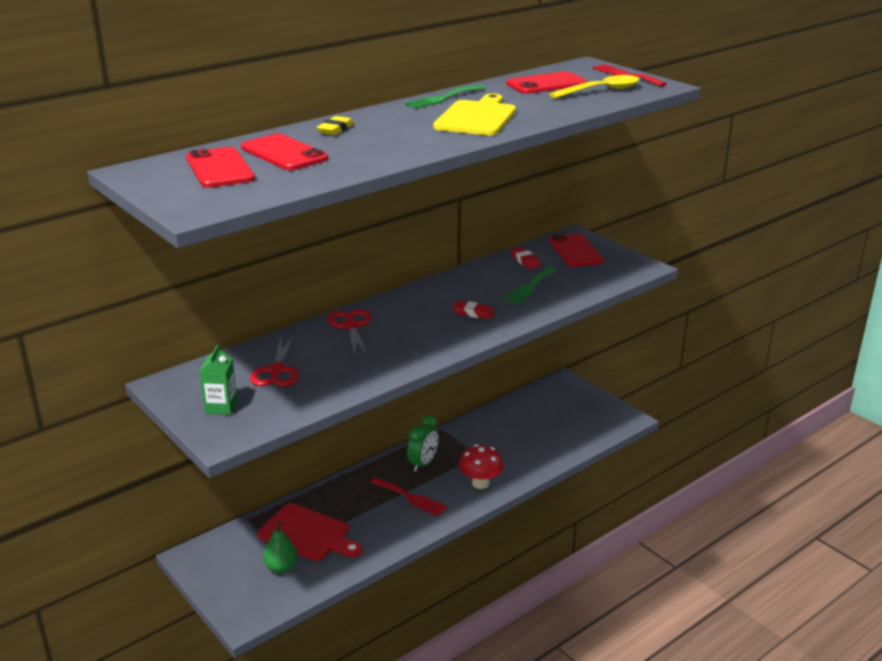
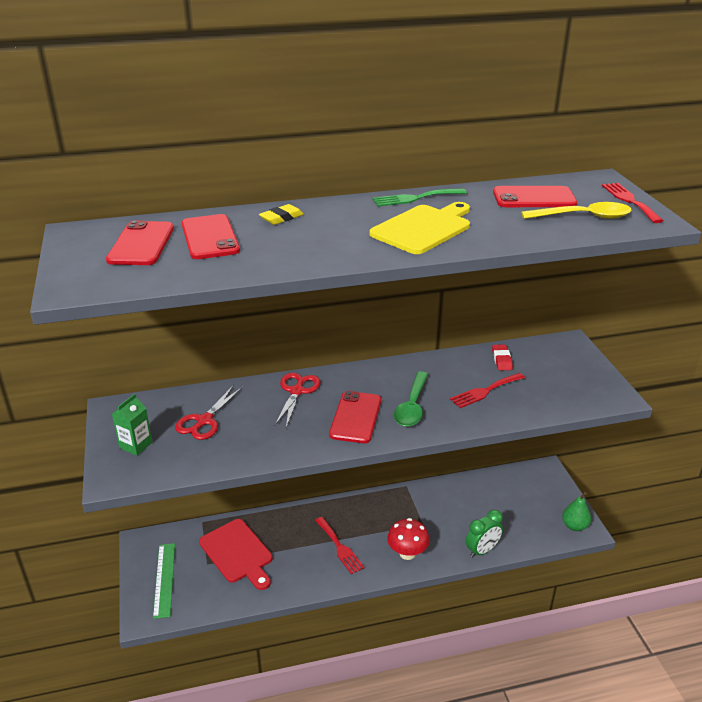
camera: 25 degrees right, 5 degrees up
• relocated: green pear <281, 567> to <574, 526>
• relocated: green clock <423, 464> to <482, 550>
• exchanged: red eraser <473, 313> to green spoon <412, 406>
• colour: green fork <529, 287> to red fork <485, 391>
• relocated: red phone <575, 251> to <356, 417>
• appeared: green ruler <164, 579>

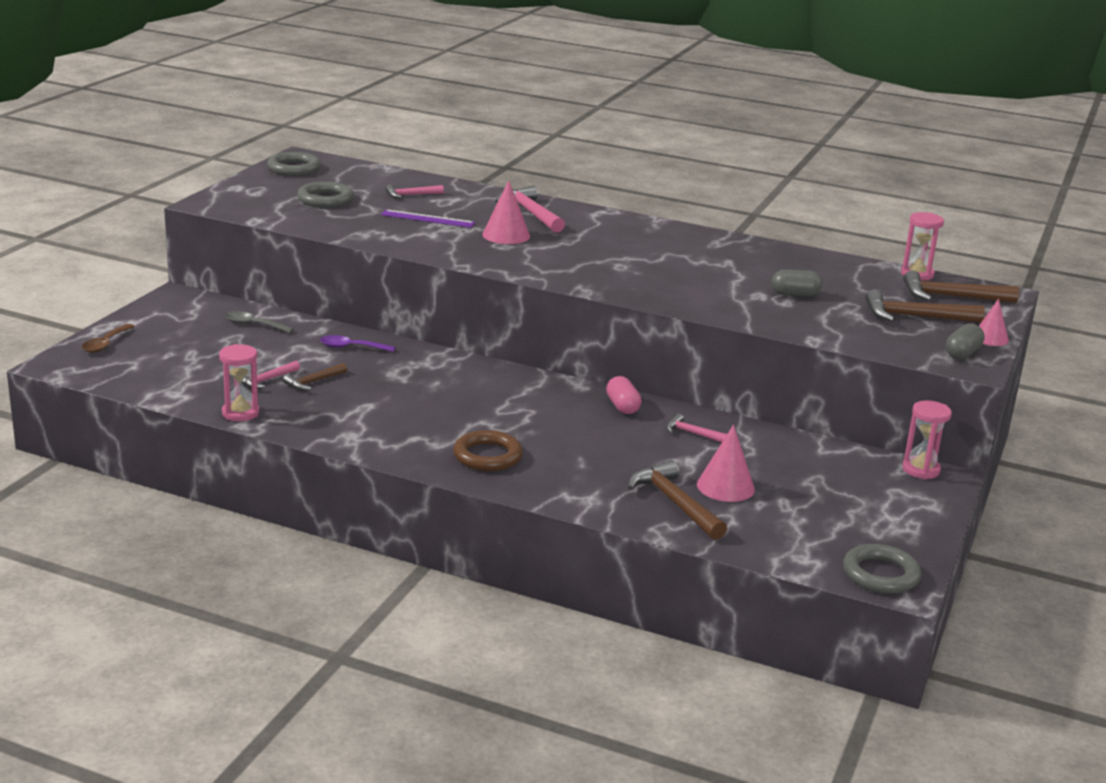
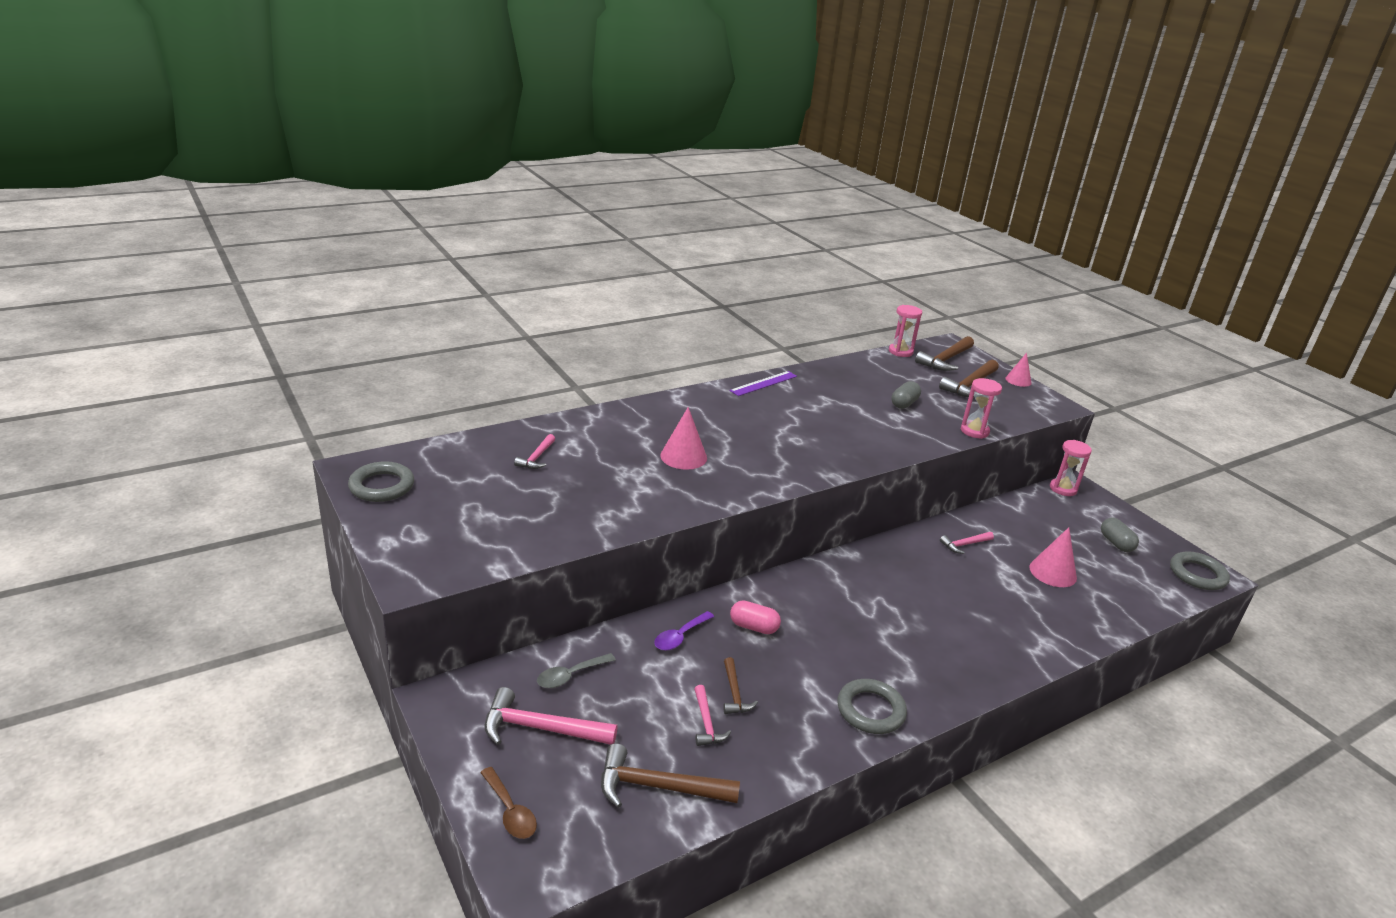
camera: 55 degrees left, 5 degrees up
• relocated: pink hourglass <240, 413> to <974, 431>
• relocated: grey ring <325, 199> to <870, 710>
• relocated: purple ruler <428, 219> to <763, 383>
• missing: brown ring <487, 456>
• relocated: pink hammer <531, 213> to <541, 728>
• relocated: pink capsule <622, 406> to <753, 627>
• relocated: brown hammer <675, 503> to <658, 787>
• relocated: grey capsule <962, 353> to <1116, 543>

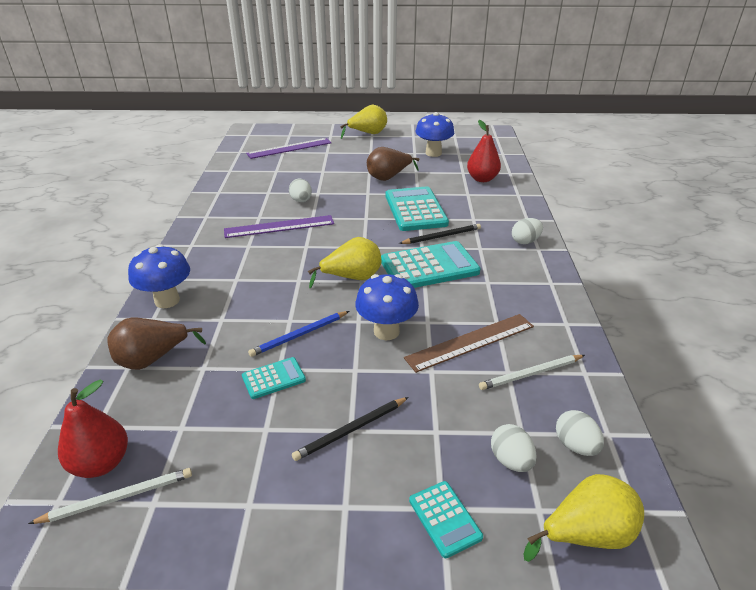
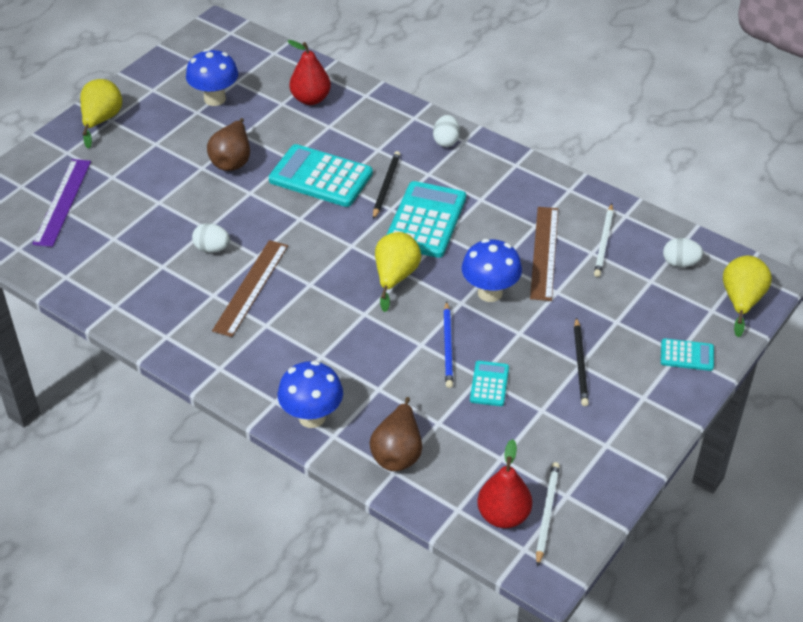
camera: 55 degrees left, 10 degrees up
• colour: purple ruler <279, 226> to brown ruler <251, 287>
• missing: white egg <511, 460>

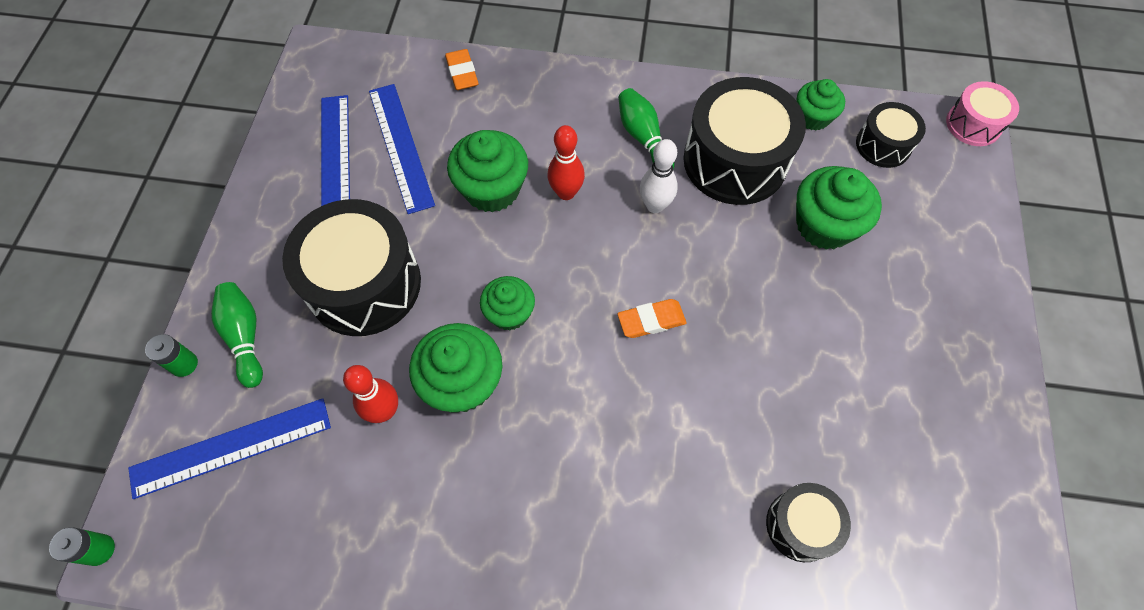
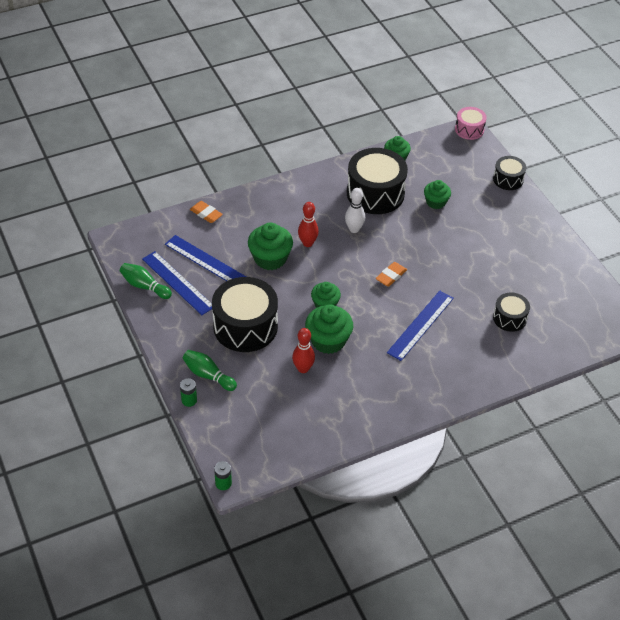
camera: 35 degrees left, 15 degrees down
• relocated: blue ruler <231, 447> to <420, 325>
• relocated: green bowling pin <643, 138> to <144, 286>
• size: green cupcake <824, 225> = <436, 202> x0.64
• relocated: black drum <883, 145> to <508, 179>

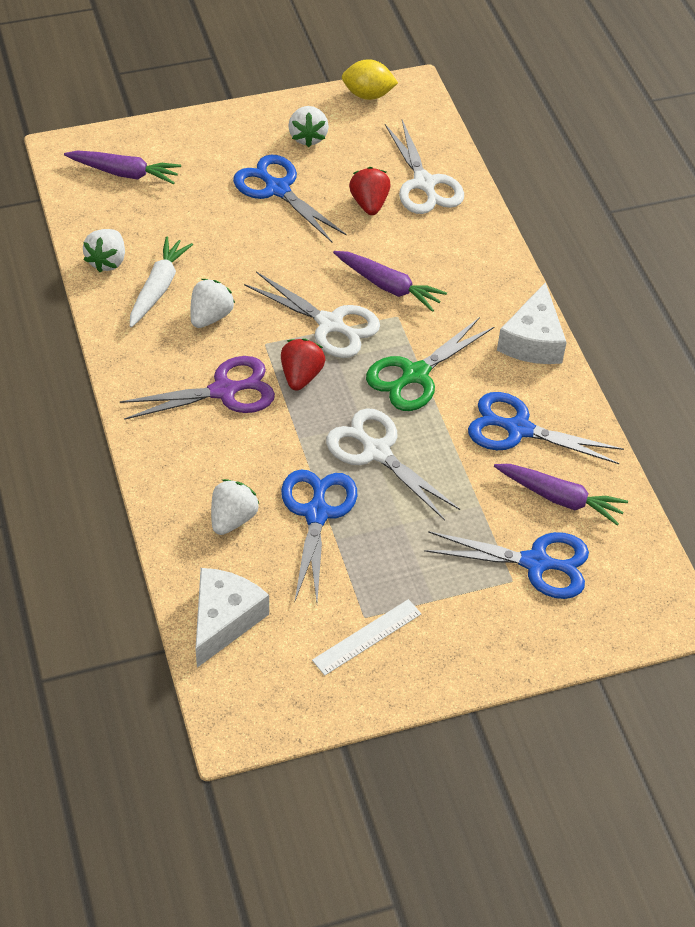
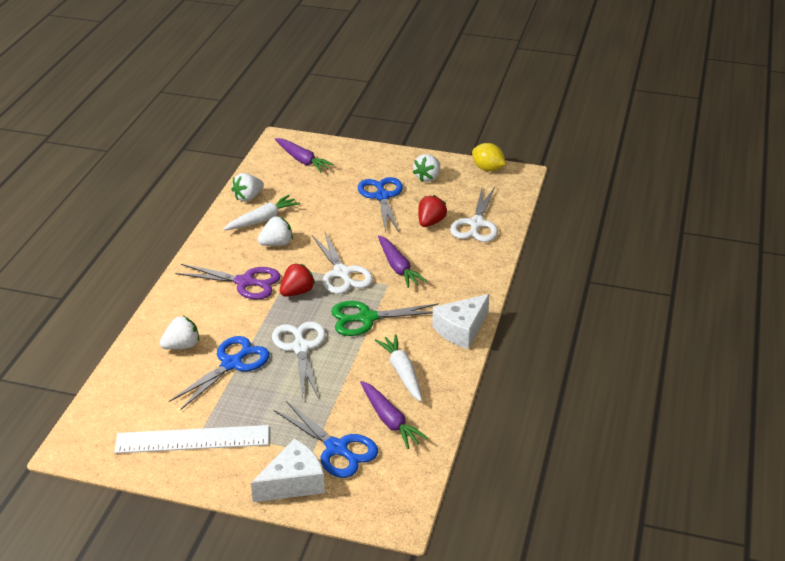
camera: 35 degrees right, 15 degrees down
• relocated: white cheese <224, 620> to <293, 483>
• size: white ruler <367, 637> = <192, 439> x1.71
• exchanged: blue scissors <518, 429> to white carrot <402, 372>

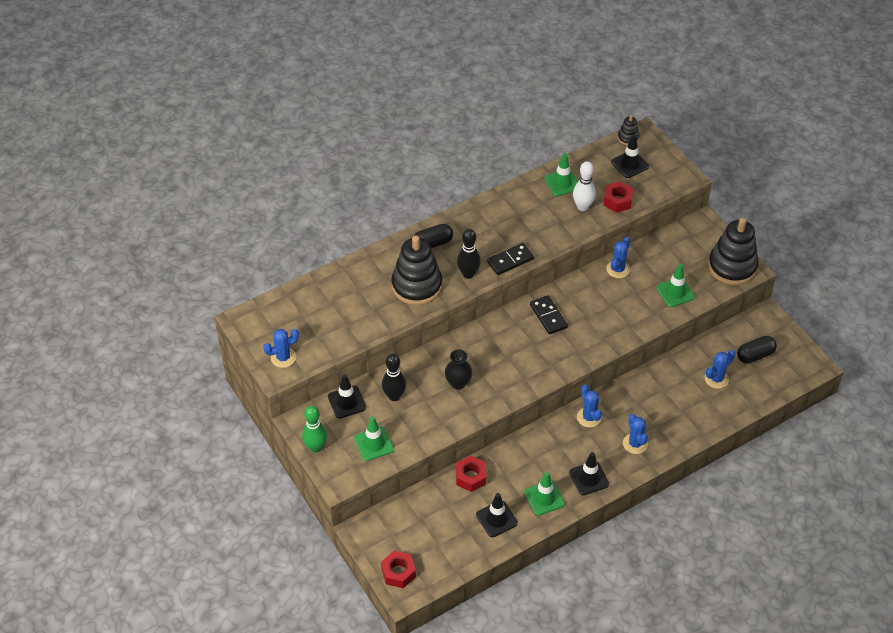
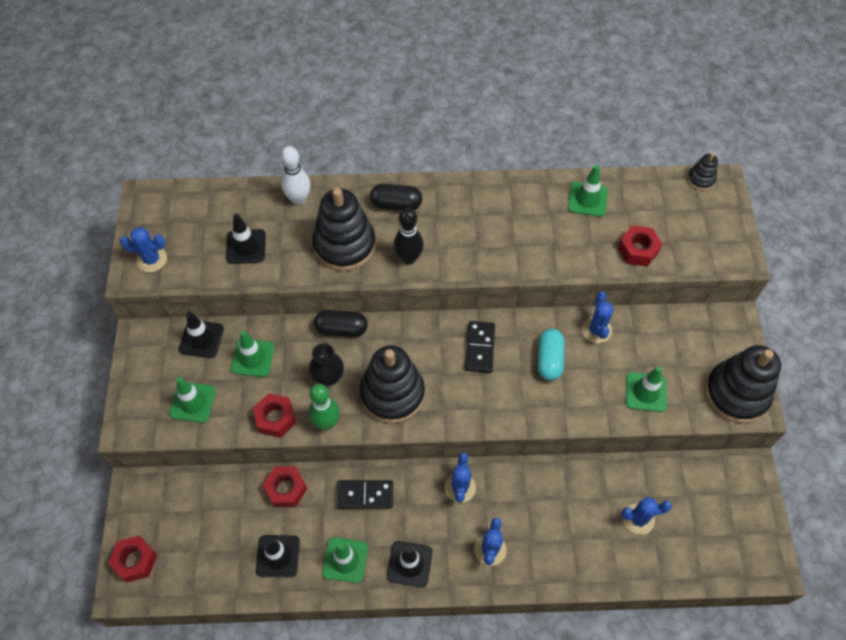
camera: 30 degrees right, 10 degrees up
• relocated: green bowling pin <316, 447> to <326, 423>
• exchanged: black bowling pin <394, 396> to green traffic cone <253, 358>
• relocated: black domino <510, 260> to <365, 495>
• relocated: white bowling pin <582, 207> to <299, 199>
• spun: blue cactus <618, 269> = <596, 330> 60 degrees counterclockwise
• relocated: black traffic cone <630, 164> to <246, 247>
• relocated: black capsule <755, 355> to <341, 329>
• appeared: red nut <275, 418>
• appeared: black stacking toy <392, 394>
• appeared: turquoise capsule <549, 360>

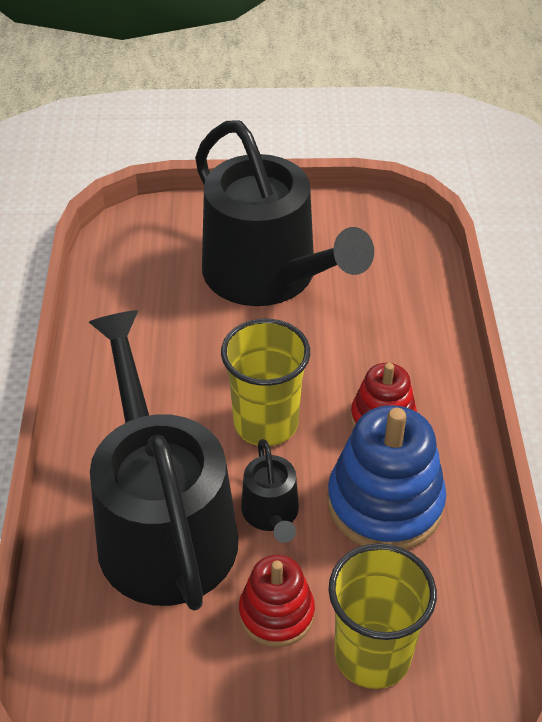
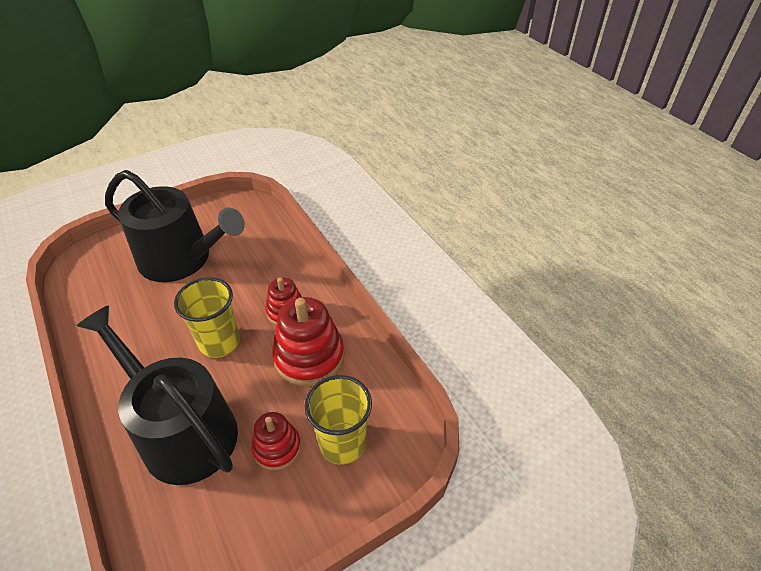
camera: 30 degrees left, 0 degrees up
• missing: black watering can <271, 513>
• colour: blue stacking toy <385, 503> to red stacking toy <309, 356>

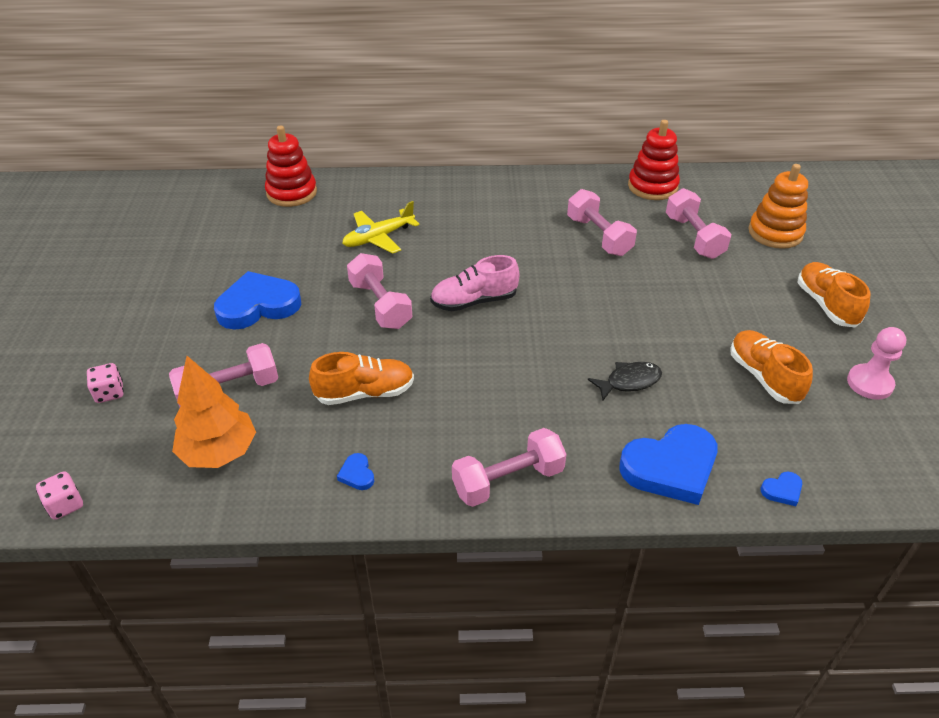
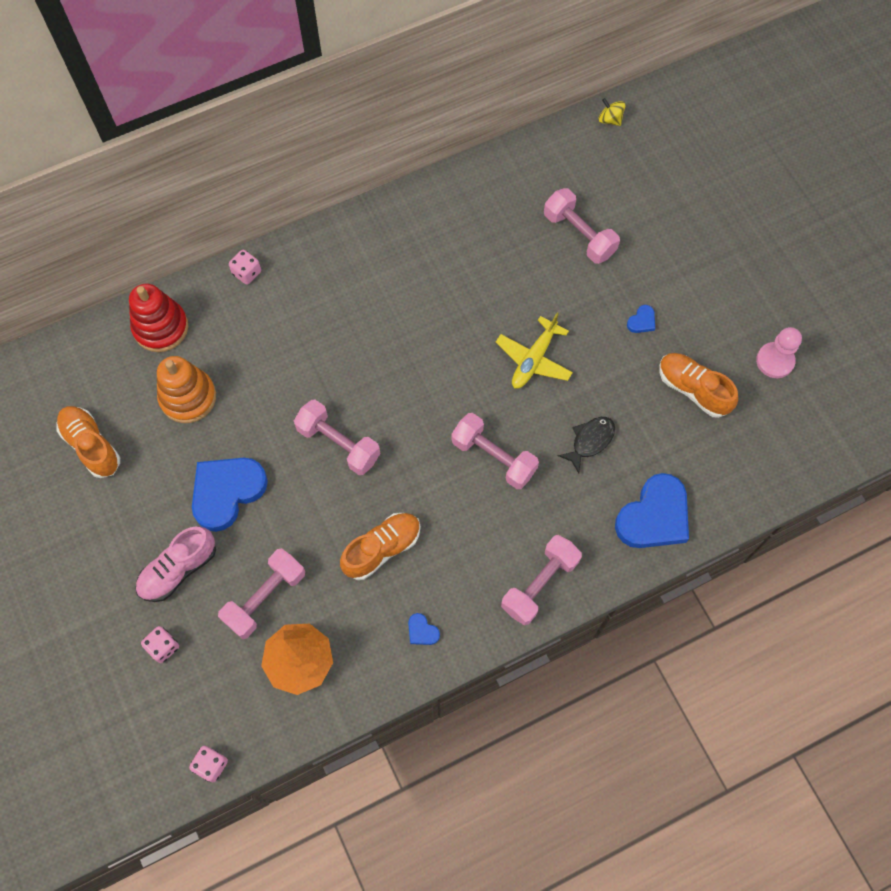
camera: 25 degrees left, 25 degrees up
• relocated: yellow plane <378, 237> to <534, 359>
• relocated: pink shoe <474, 301> to <178, 569>
• relocated: pink dumbbell <599, 236> to <493, 457>
• missing: red stacking toy <652, 186>
• relocated: orange stacking toy <775, 233> to <188, 397>
• relocated: blue heart <782, 490> to <642, 321>
• relocated: orange shoe <826, 305> to <91, 445>
• appeared: pink dice <247, 273>
• appeared: yellow spinning top <610, 119>

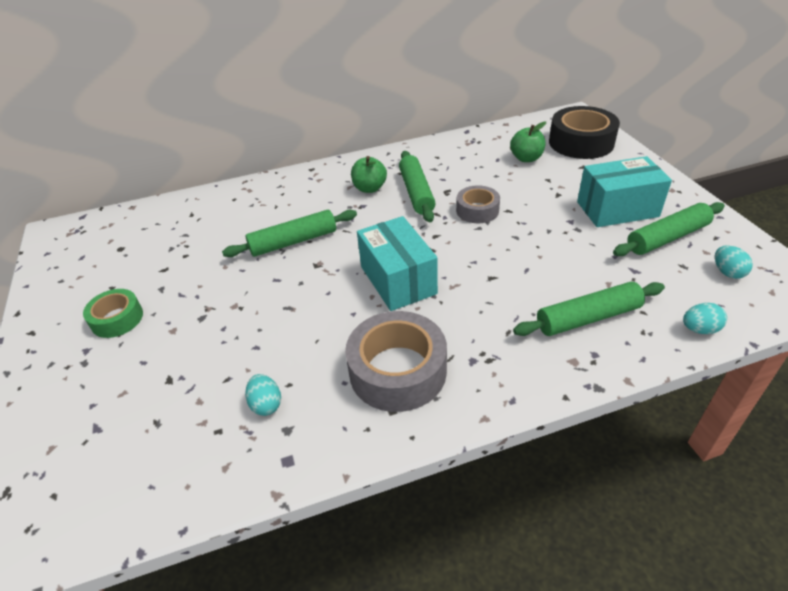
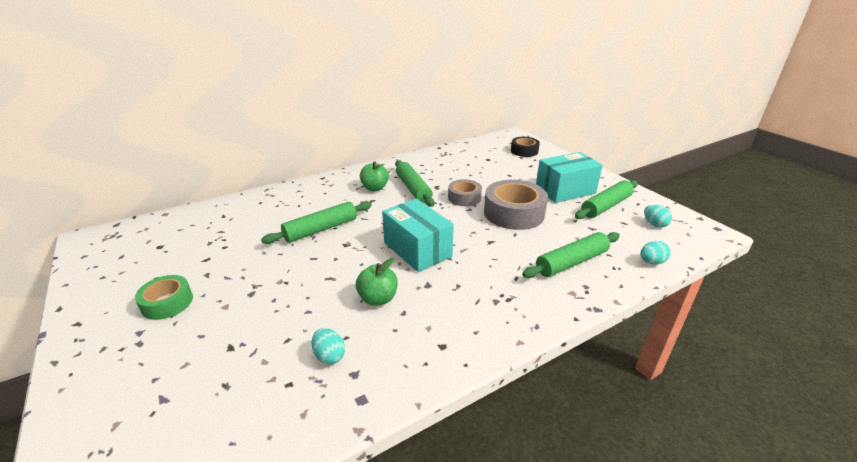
camera: 15 degrees left, 10 degrees down
• relocated: grey tape <397, 371> to <514, 213>
• relocated: green apple <526, 158> to <378, 298>
• size: black tape <581, 142> = <524, 151> x0.58

